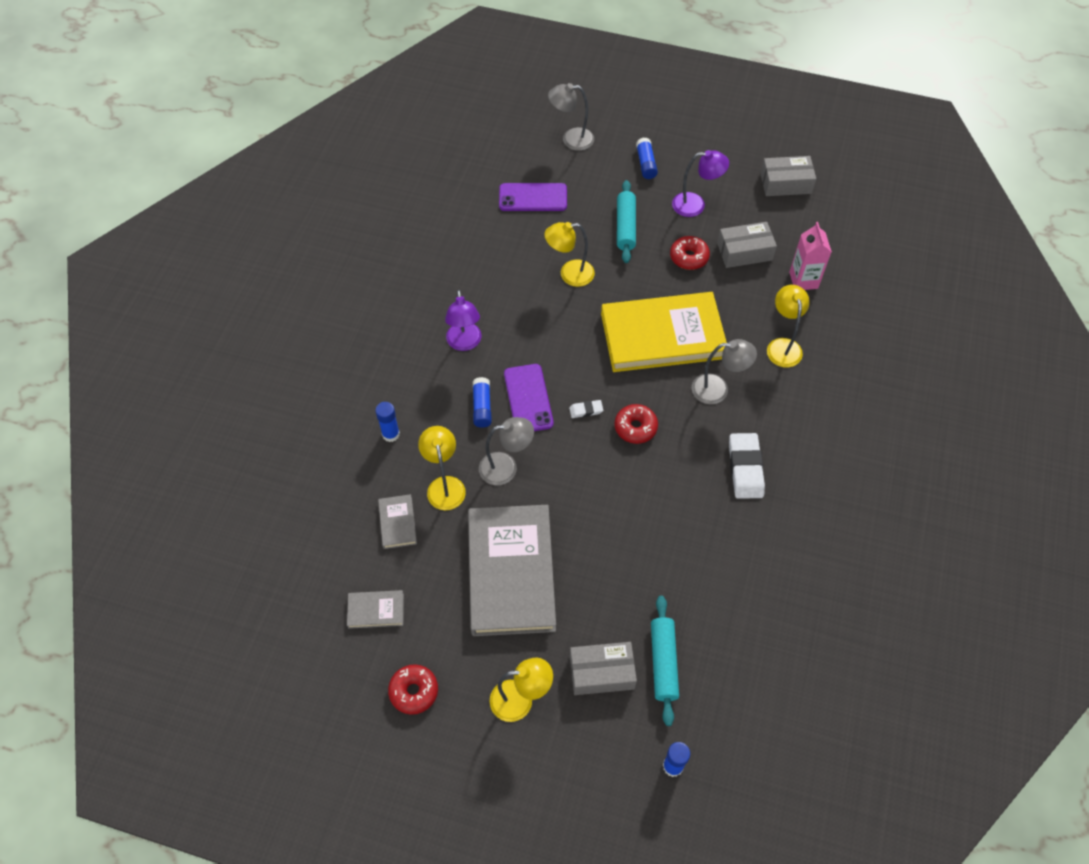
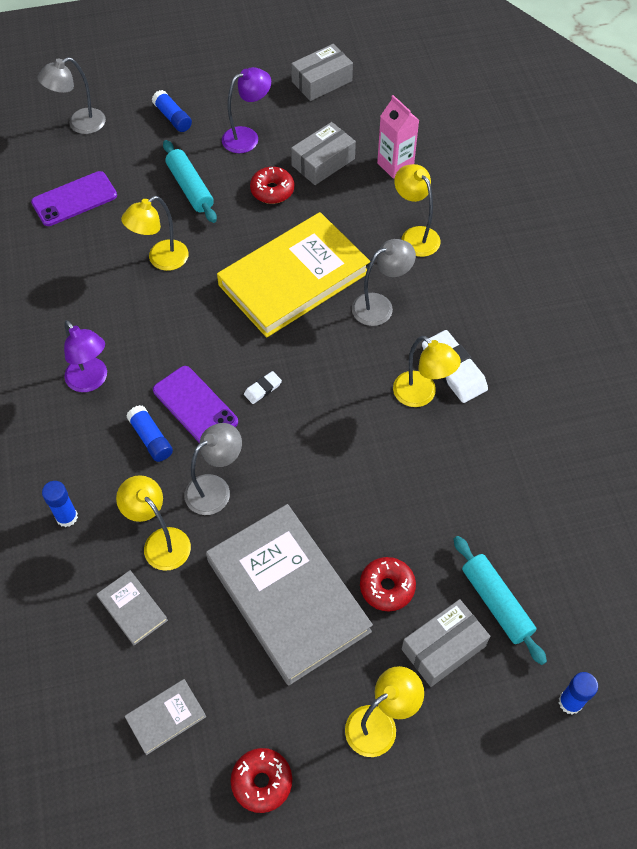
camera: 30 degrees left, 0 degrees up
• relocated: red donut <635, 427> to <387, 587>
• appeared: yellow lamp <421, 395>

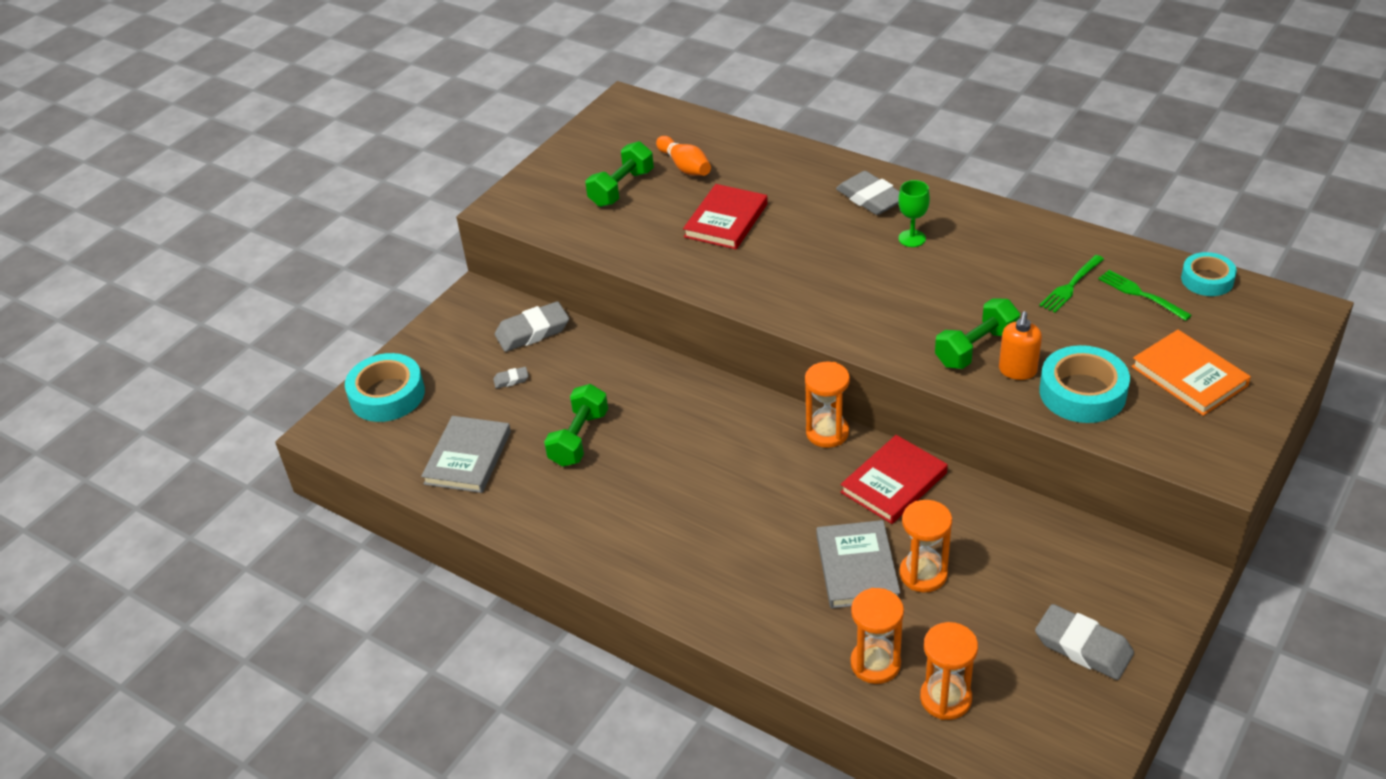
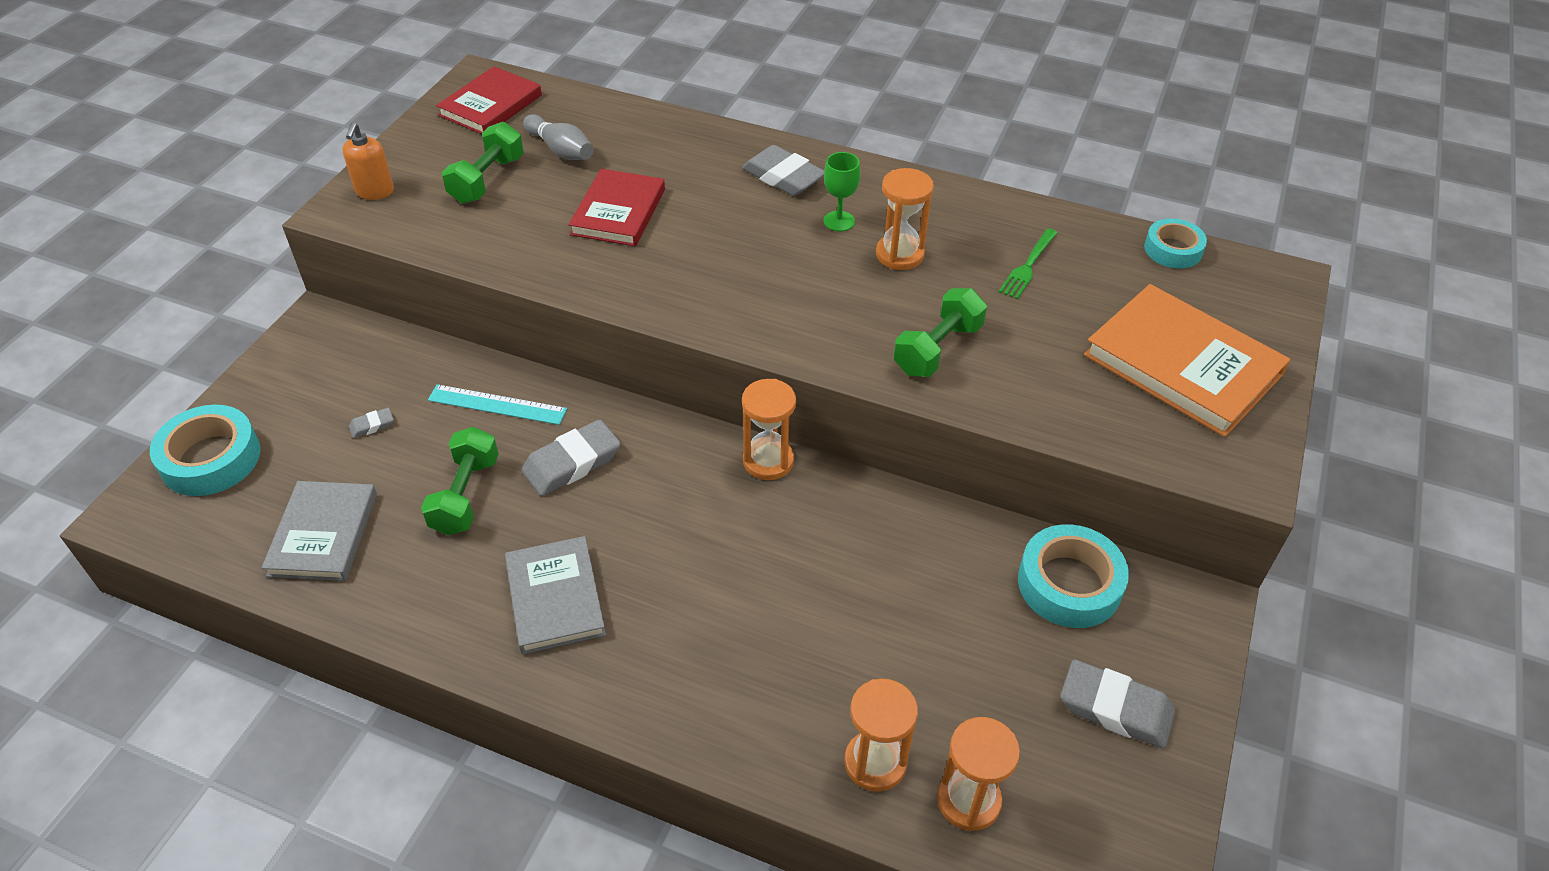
camera: 15 degrees left, 5 degrees up
• relocated: grey eraser <532, 331> to <572, 463>
• colour: orange bowling pin <685, 166> to grey bowling pin <561, 150>
• relocated: grey book <857, 567> to <555, 598>
• relocated: red book <894, 483> to <491, 105>
• relocated: orange hourglass <923, 574> to <899, 254>
• relocated: orange soap dispenser <1017, 371> to <374, 191>
• relocated: turquoise tape <1082, 392> to <1069, 584>
• missing: green fork <1141, 294>
• size: orange book <1189, 376> = <1182, 365> x1.51
• appeared: turquoise ruler <497, 405>

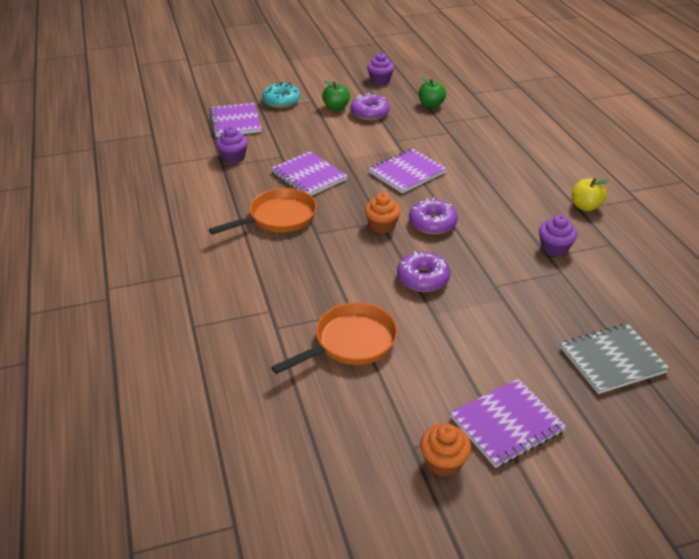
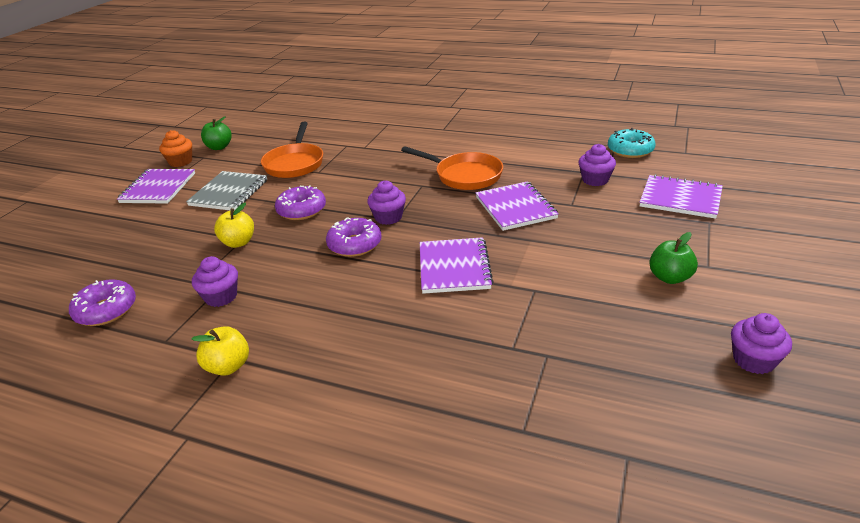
camera: 130 degrees right, 5 degrees down
• spun: orange pan <278, 218> = <464, 175> 60 degrees counterclockwise
• relocated: turquoise donut <281, 101> to <630, 150>
• spun: purple notebook <309, 176> = <515, 208> 75 degrees clockwise
• relocated: purple donut <370, 113> to <106, 310>
• colour: orange cupcake <382, 226> to purple cupcake <388, 217>
• relocated: green apple <431, 105> to <219, 147>
• relocated: grey notebook <612, 360> to <229, 193>
• appeared: yellow apple <238, 242>

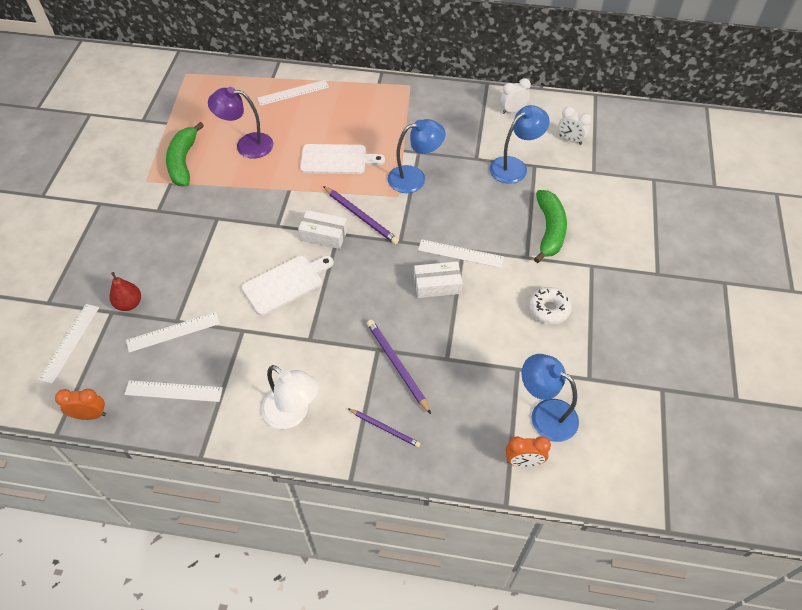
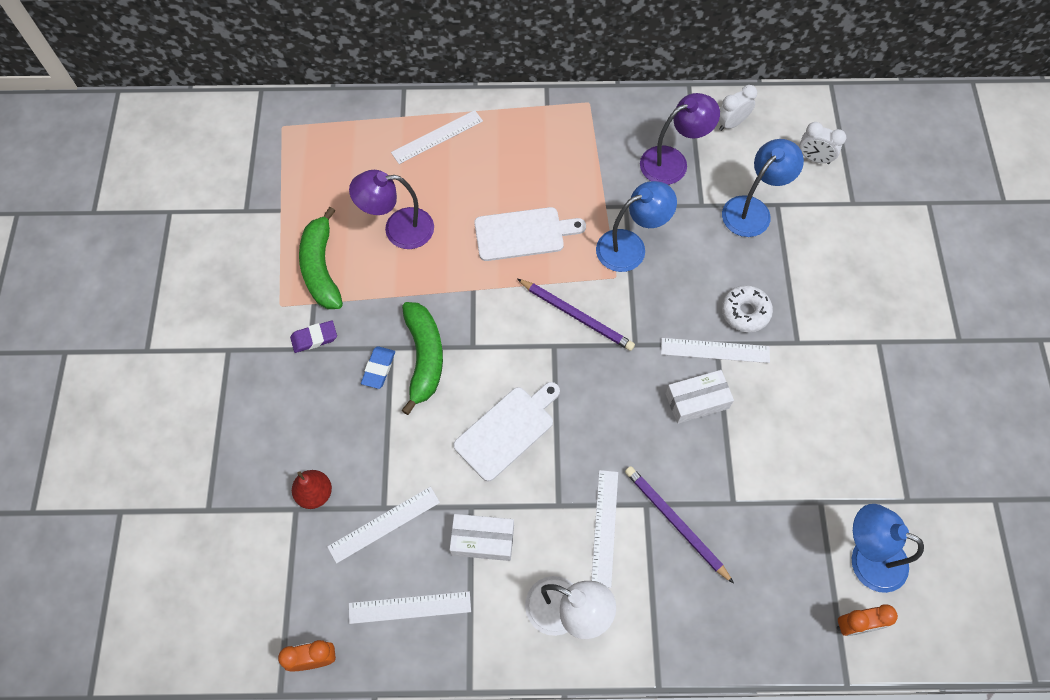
camera: 10 degrees left, 10 degrees up
• relocated: white ruler <70, 342> to <604, 527>
• relocated: white box <324, 235> to <482, 540>
• missing: purple pencil <385, 428>
• relocated: white donut <549, 309> to <745, 312>
• relocated: green banana <549, 230> to <424, 357>
• appeared: purple eraser <314, 338>
• appeared: blue eraser <378, 369>
• appeared: purple lamp <672, 161>

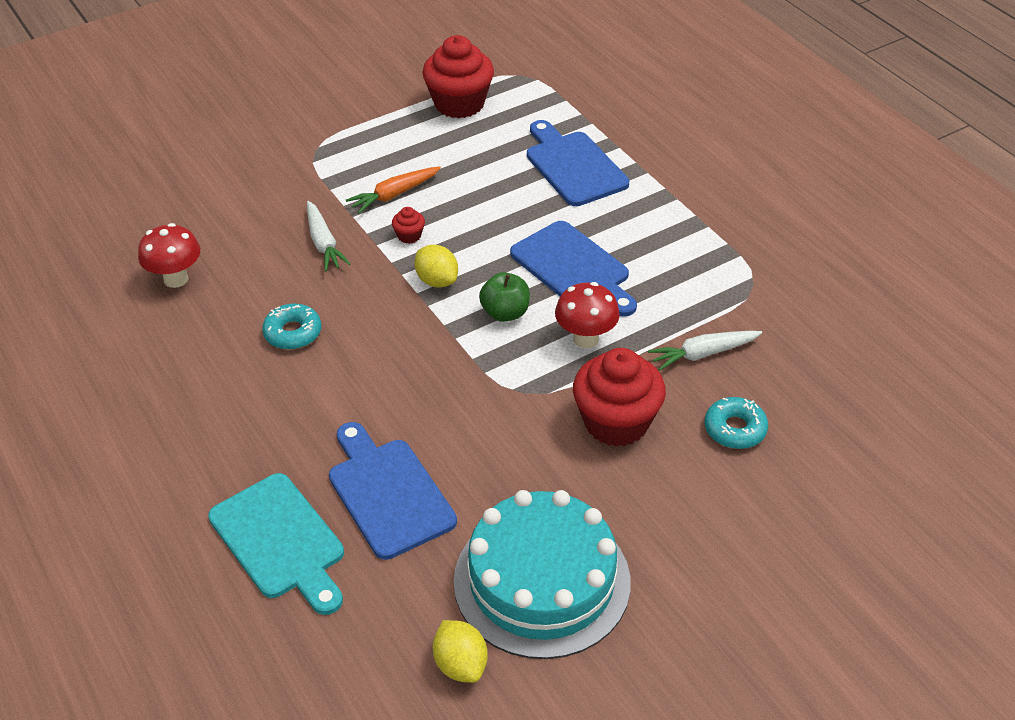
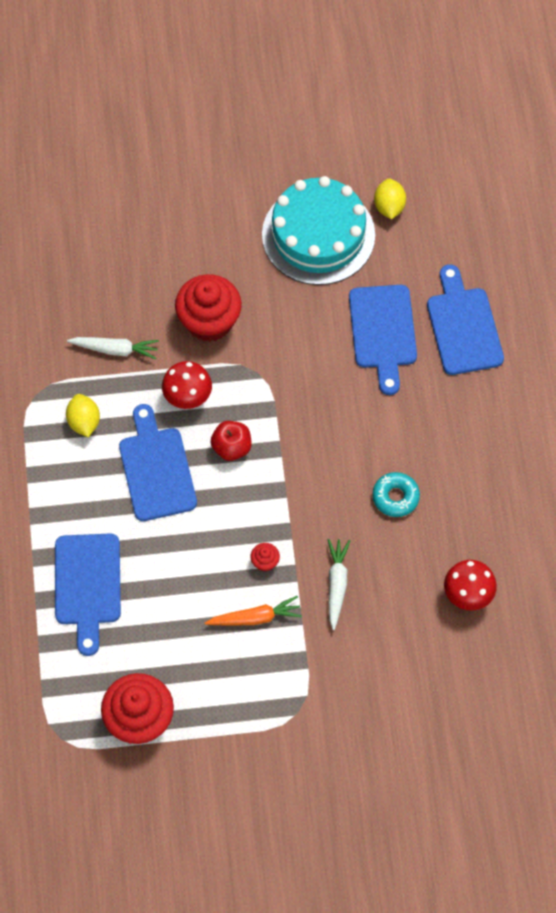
camera: 155 degrees left, 20 degrees up
• colour: turquoise cutting board <280, 541> to blue cutting board <463, 326>
• relocated: yellow lemon <437, 281> to <84, 422>
• colour: green apple <505, 313> to red apple <231, 447>
• missing: turquoise donut <735, 429>

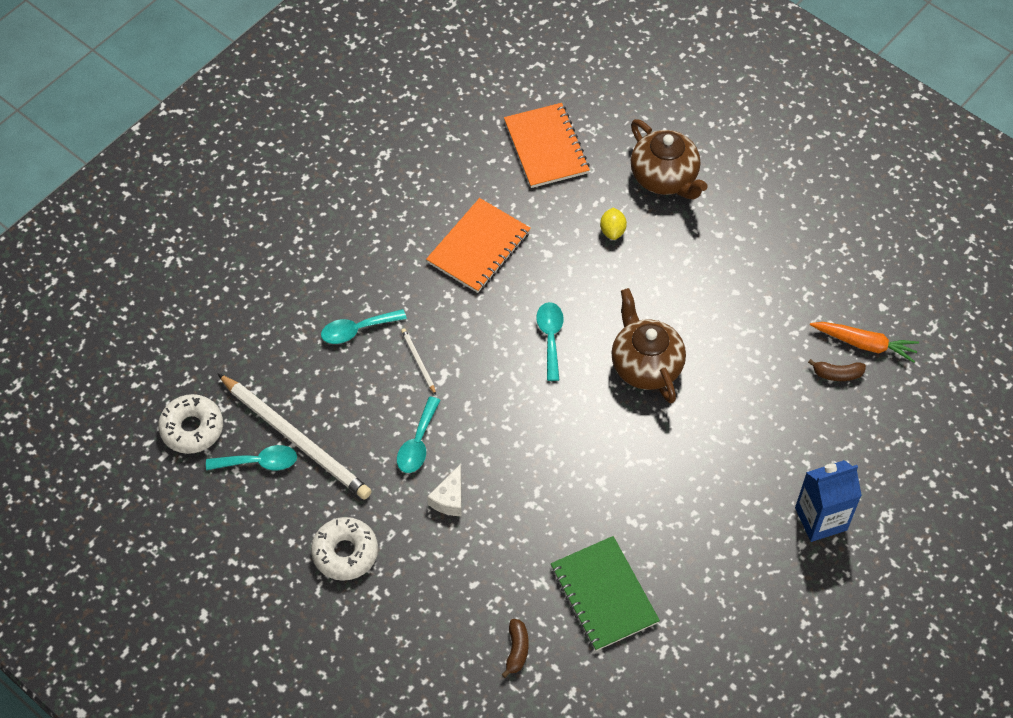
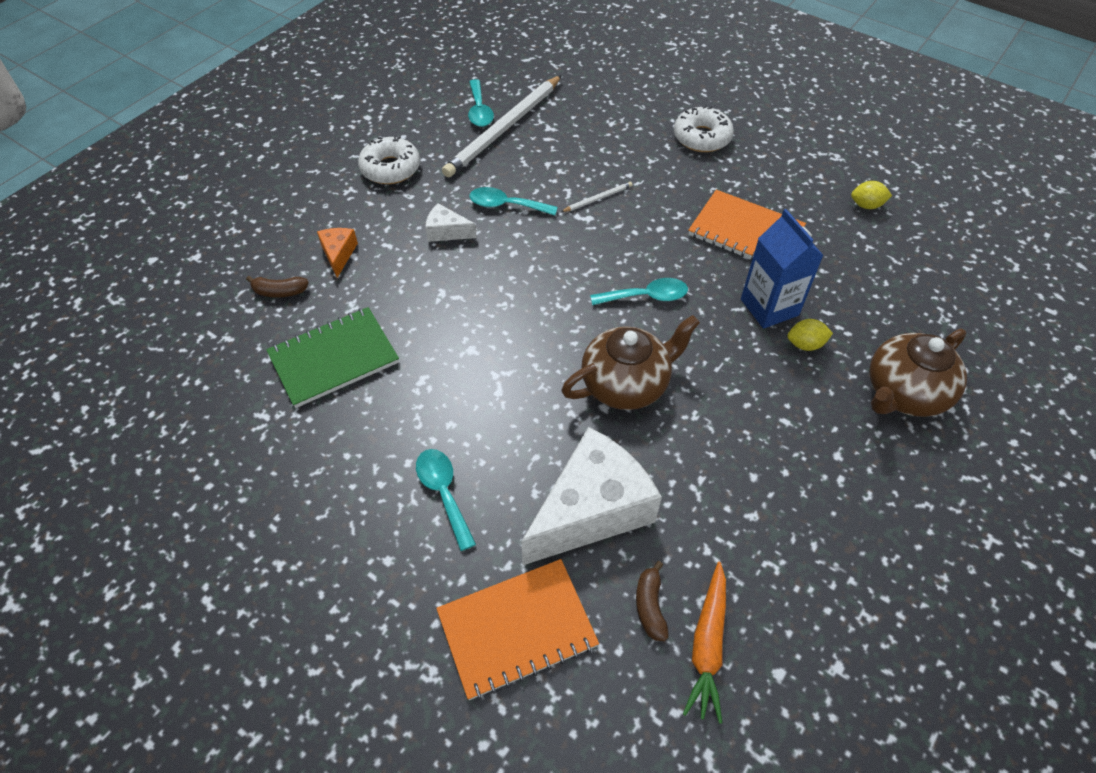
camera: 85 degrees right, 5 degrees down
• relocated: white donut <192, 428> to <702, 137>
• relocated: turquoise spoon <357, 330> to <443, 493>
• relocated: orange notebook <546, 147> to <517, 629>
• relocated: blue carton <821, 519> to <769, 307>
• appeared: orange cheese <338, 254>
• appeared: white cheese <591, 510>
• appeared: yellow lemon <866, 205>

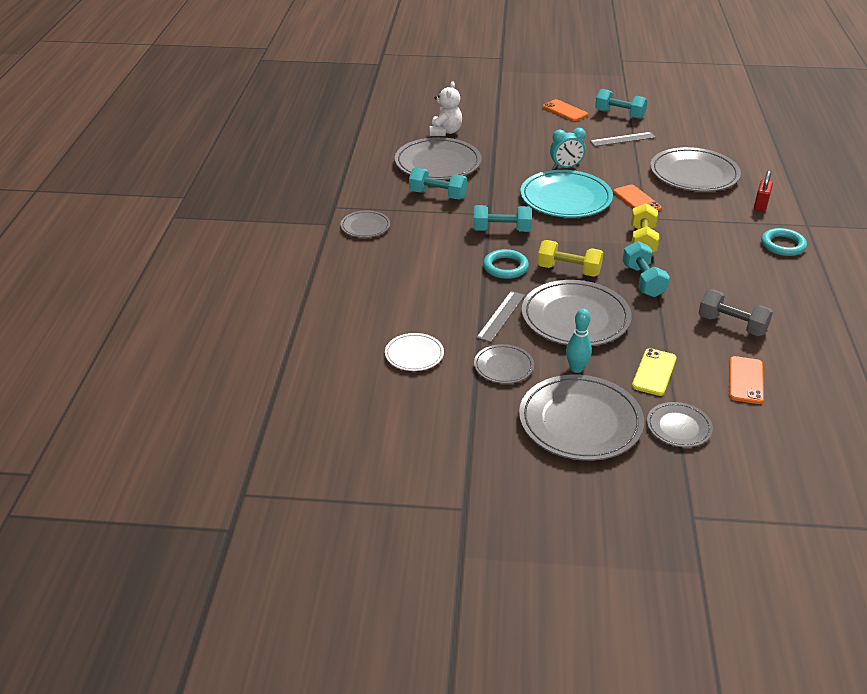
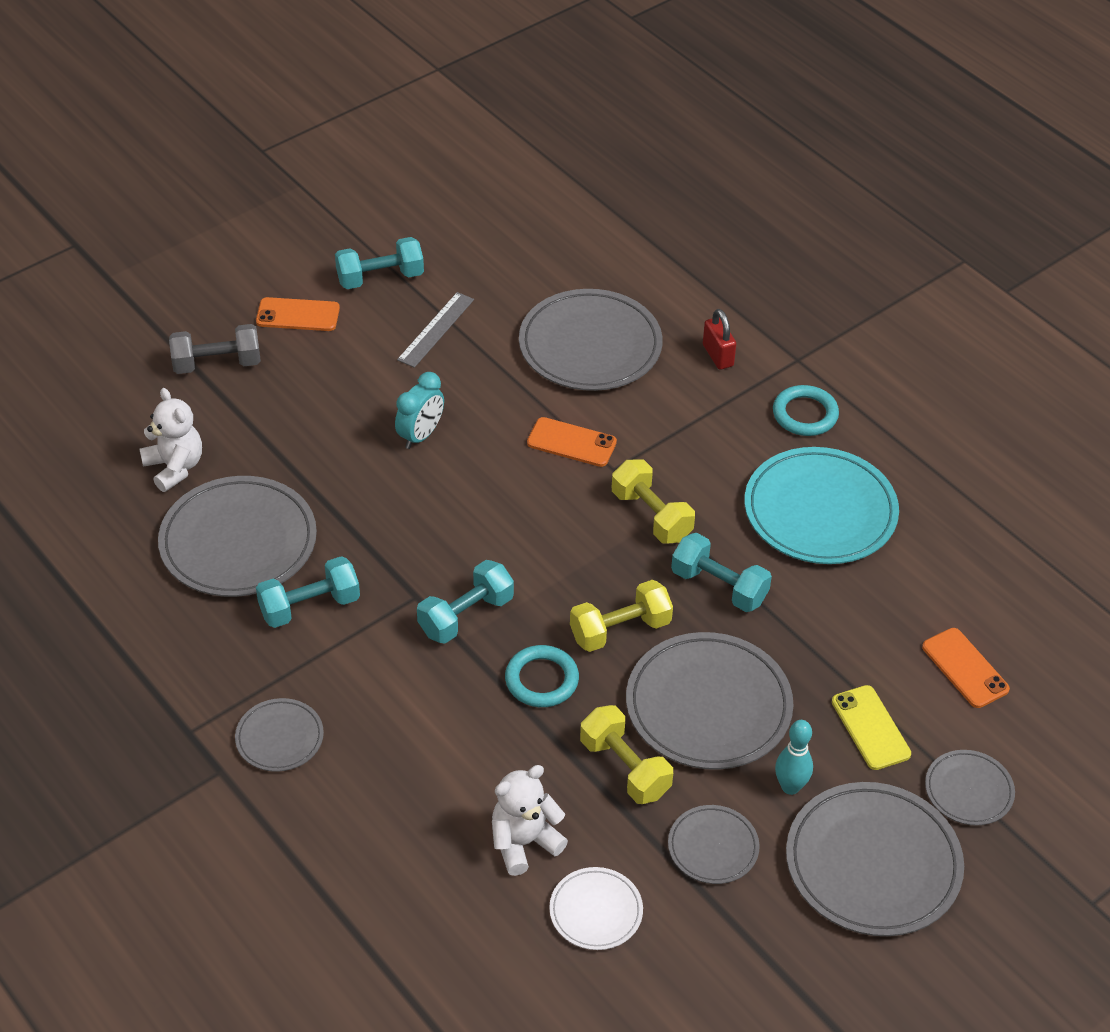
camera: 45 degrees left, 10 degrees up
• exchanged: grey ruler <501, 316> to yellow dumbbell <625, 768>
• relocated: turquoise plate <565, 198> to <820, 511>
• relocated: grey dumbbell <732, 325> to <217, 364>
• appeared: white teddy bear <524, 842>

